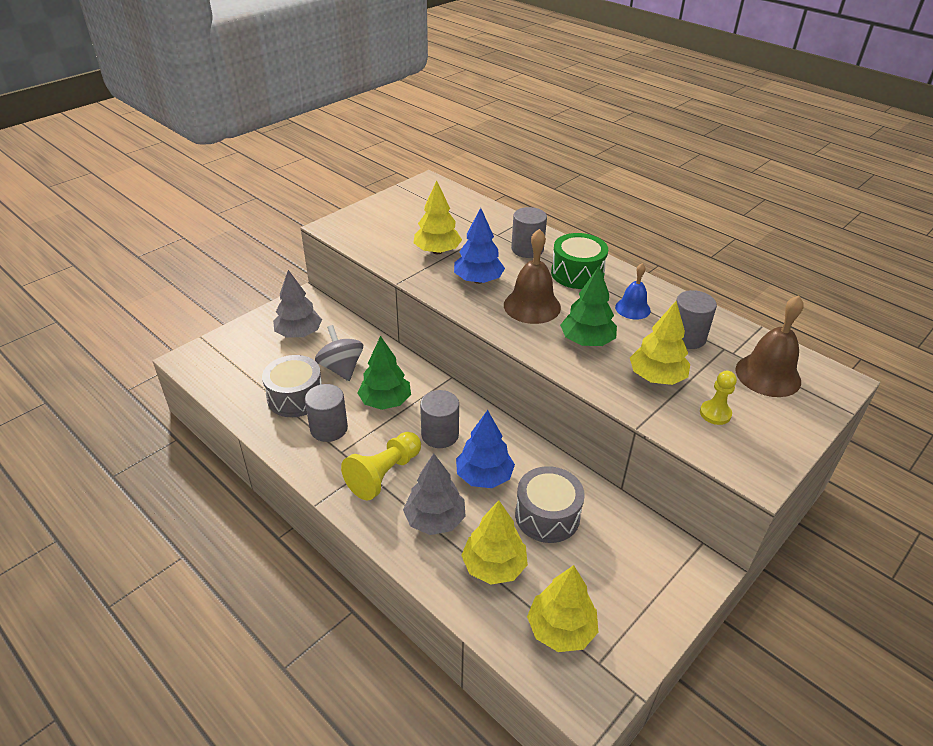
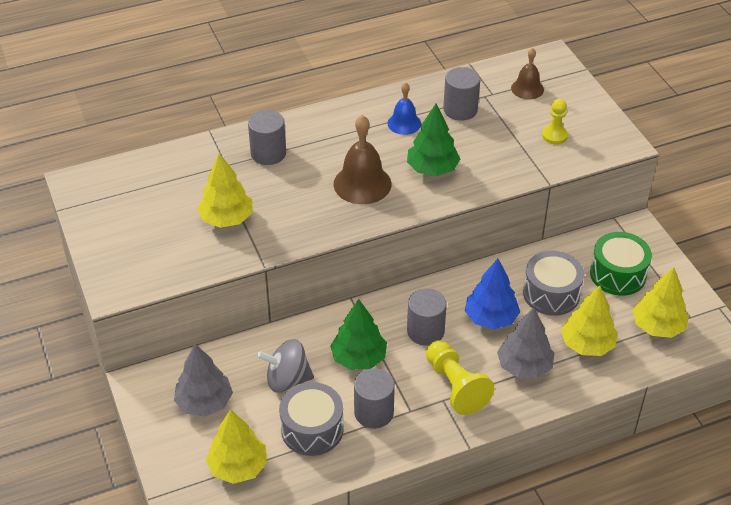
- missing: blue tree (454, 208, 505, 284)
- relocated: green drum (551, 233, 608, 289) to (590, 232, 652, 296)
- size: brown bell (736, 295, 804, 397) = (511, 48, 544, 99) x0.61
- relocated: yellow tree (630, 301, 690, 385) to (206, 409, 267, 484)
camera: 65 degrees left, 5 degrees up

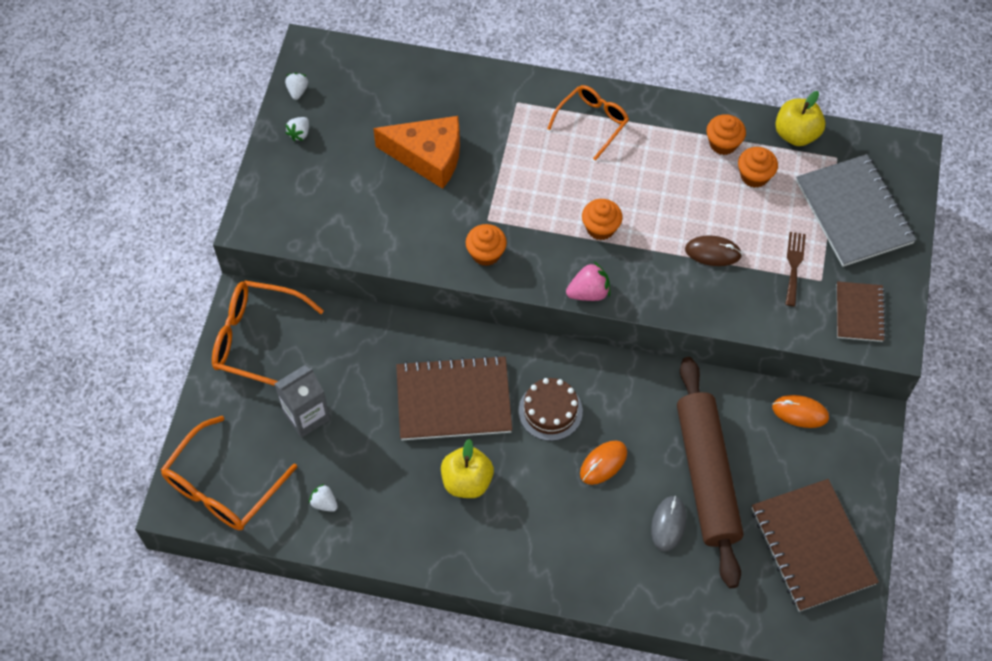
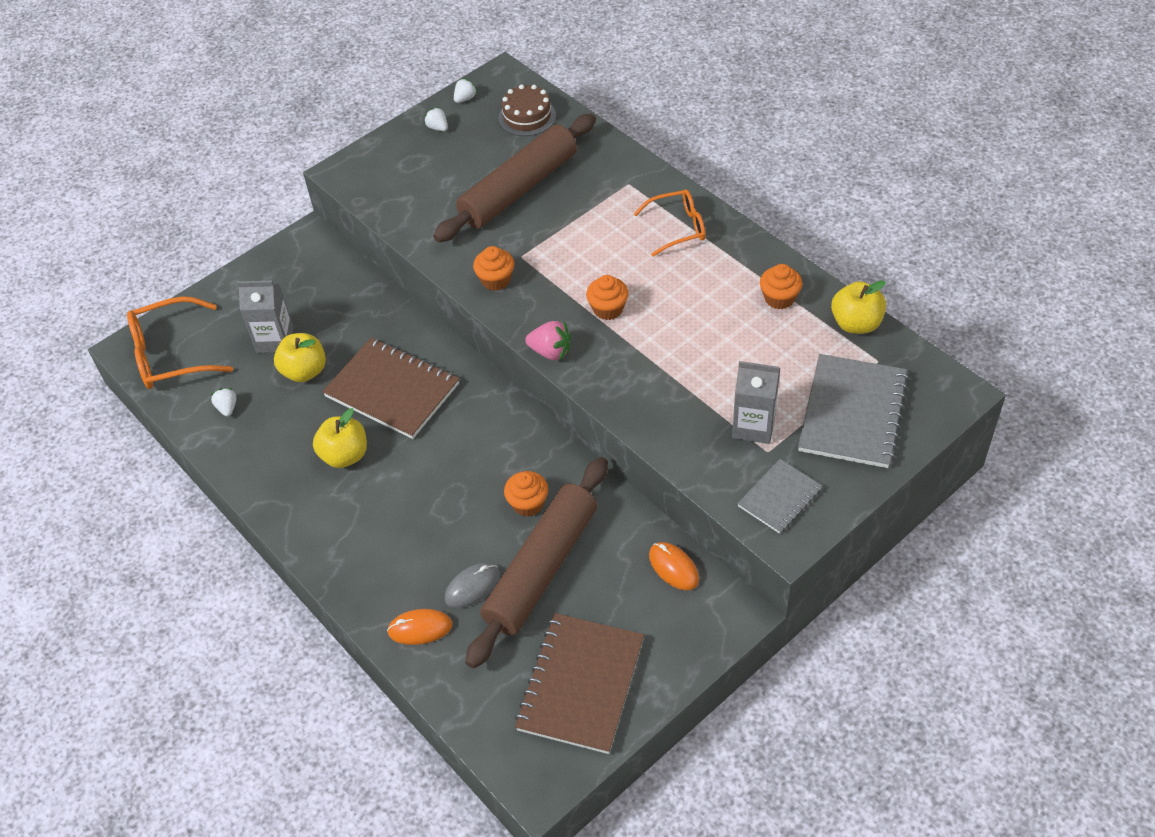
- exchanged: orange cheese (373, 116, 460, 189) to brown rolling pin (433, 113, 596, 242)
- spun: white strawberry (285, 117, 309, 141) = (424, 107, 448, 131) 75 degrees clockwise
- relocated: orange cupcake (738, 147, 778, 188) to (504, 471, 548, 517)
- exchanged: brown fork (785, 232, 806, 306) to grey carton (732, 361, 780, 444)
- missing: brown mouse (685, 235, 742, 266)
- missing: orange glasses (212, 280, 324, 386)
- colour: brown notebook (837, 281, 886, 342) to grey notebook (738, 459, 822, 534)
- relocated: brown cake (519, 378, 583, 441) to (499, 84, 556, 136)
- relocated: orange mouse (580, 440, 627, 485) to (387, 609, 453, 645)
- appeared: yellow apple (274, 333, 326, 382)
camera: 40 degrees right, 10 degrees down

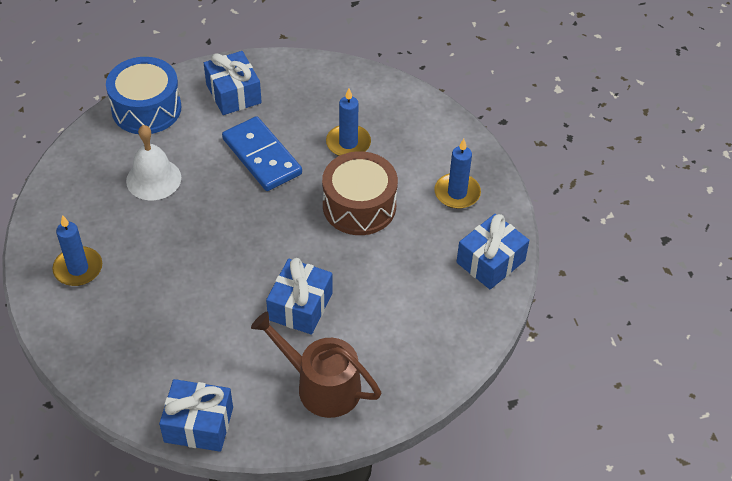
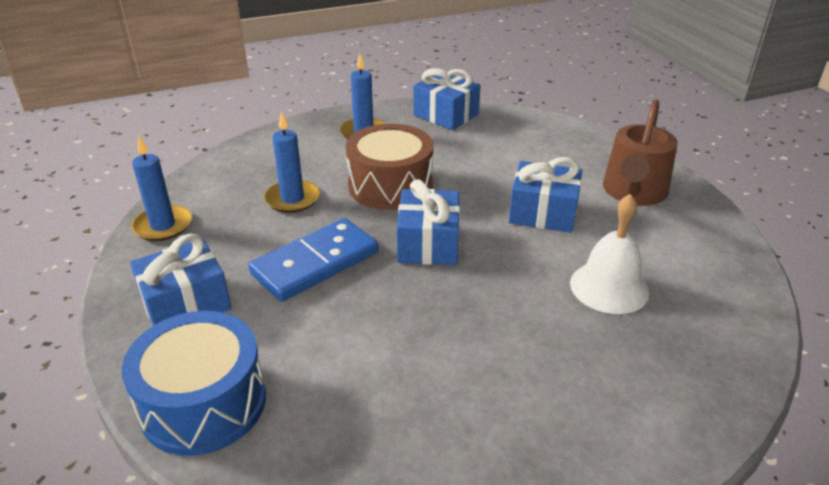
- relocated: white bell (126, 125, 181, 200) to (570, 194, 649, 314)
- relocated: blue candle (52, 215, 102, 286) to (131, 135, 192, 241)
- relocated: blue gift (159, 379, 233, 452) to (397, 179, 460, 265)
camera: 95 degrees left, 15 degrees down

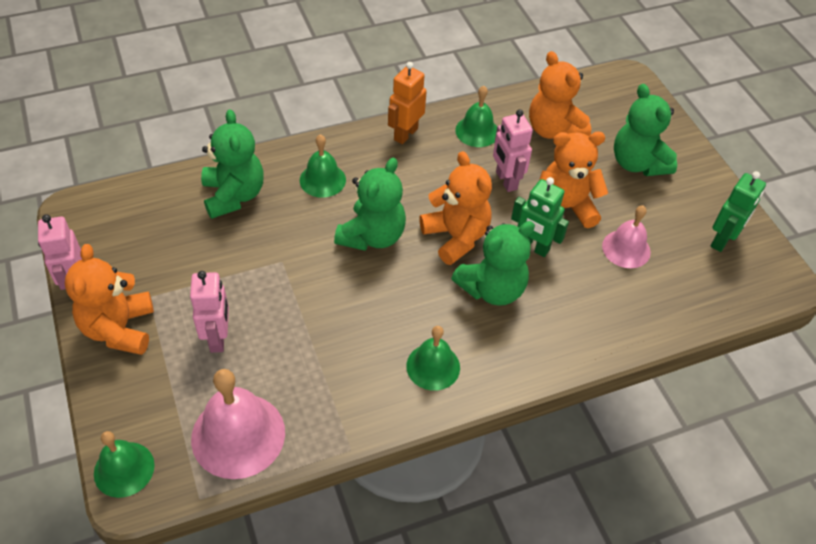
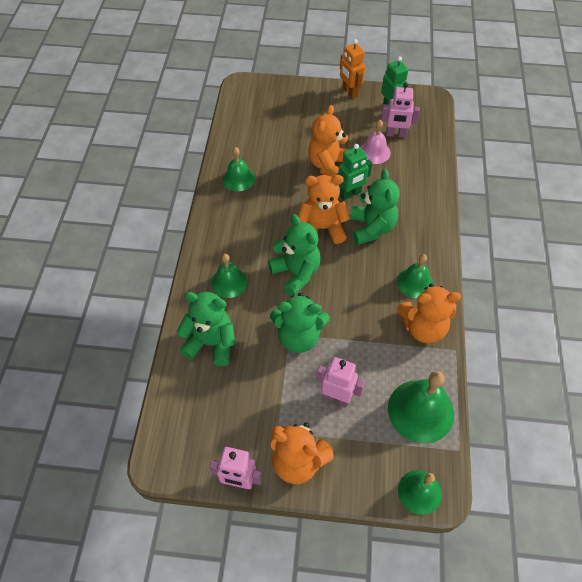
- relocated: orange teddy bear (529, 51, 591, 139) to (397, 284, 461, 343)
- relocated: orange robot (388, 62, 427, 144) to (340, 39, 365, 99)
- relocated: green teddy bear (614, 84, 677, 176) to (270, 293, 330, 353)
- relocated: pink robot (493, 109, 533, 192) to (381, 82, 420, 138)
- colour: pink bell (191, 369, 285, 479) to green bell (388, 371, 454, 443)
camera: 60 degrees left, 5 degrees up

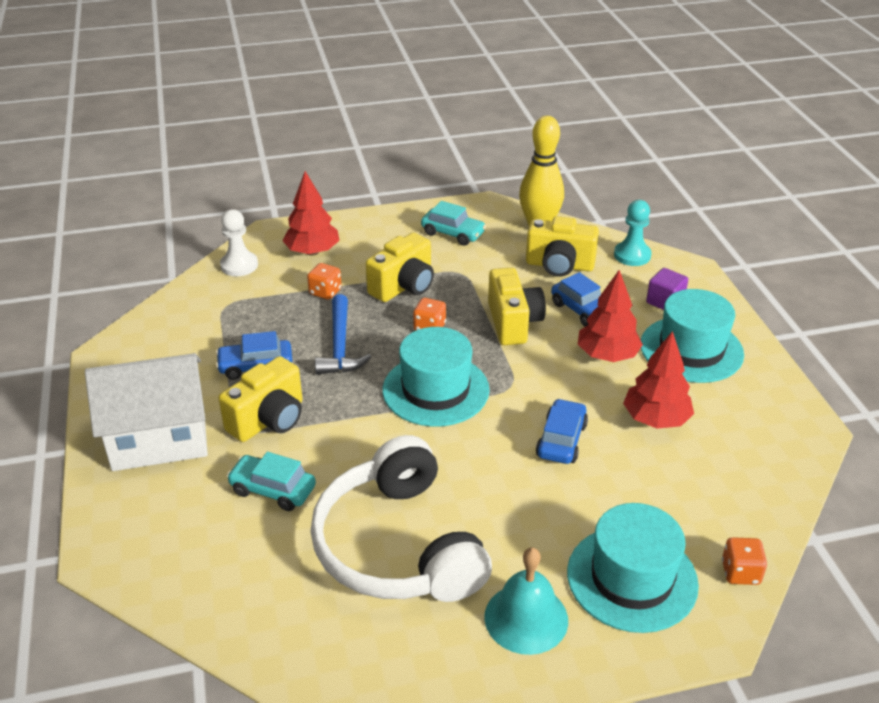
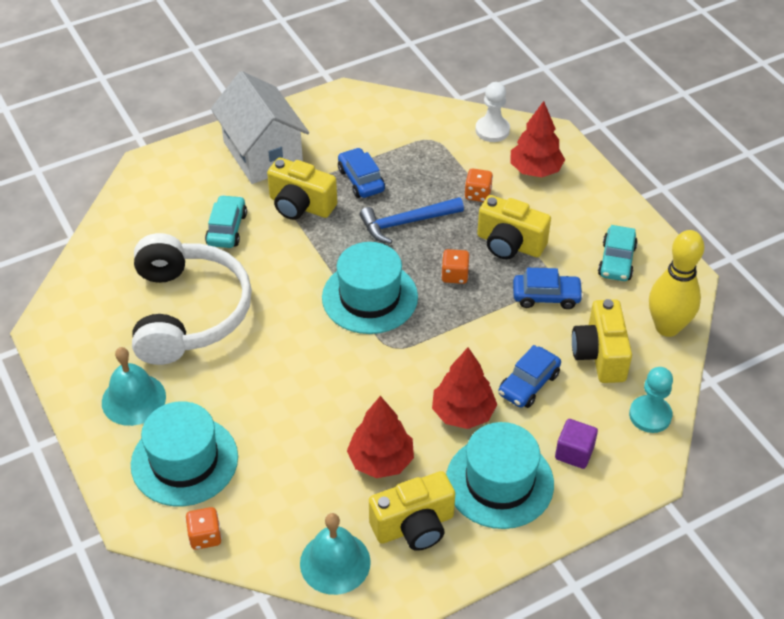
- relocated: yellow camera (488, 268, 546, 345) to (369, 471, 455, 551)
- relocated: blue car (536, 398, 588, 464) to (513, 268, 584, 309)
- spun: white headphones (311, 435, 492, 602) = (132, 233, 252, 365) 120 degrees clockwise
- appeared: turquoise bell (300, 513, 371, 595)
camera: 75 degrees right, 10 degrees up

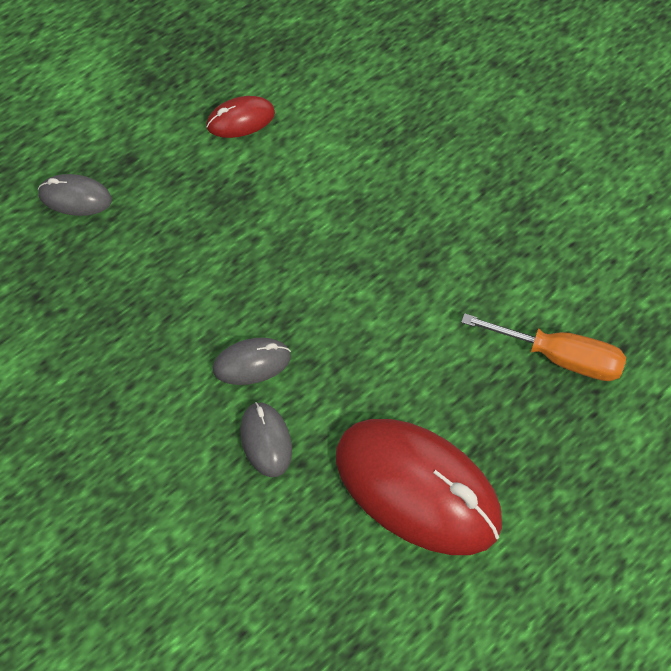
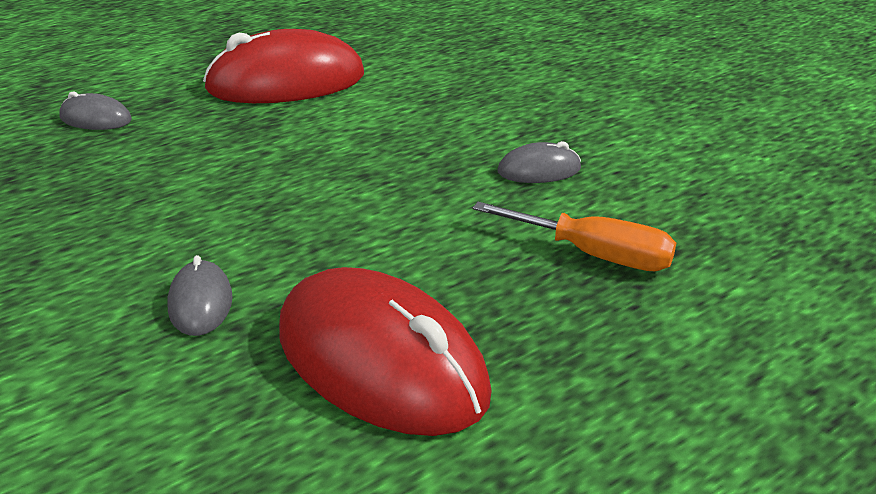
- size: red mouse (206, 96, 275, 138) = (203, 29, 364, 103) x2.22
- relocated: grey mouse (213, 338, 291, 385) to (498, 141, 581, 183)
camera: 10 degrees right, 25 degrees down

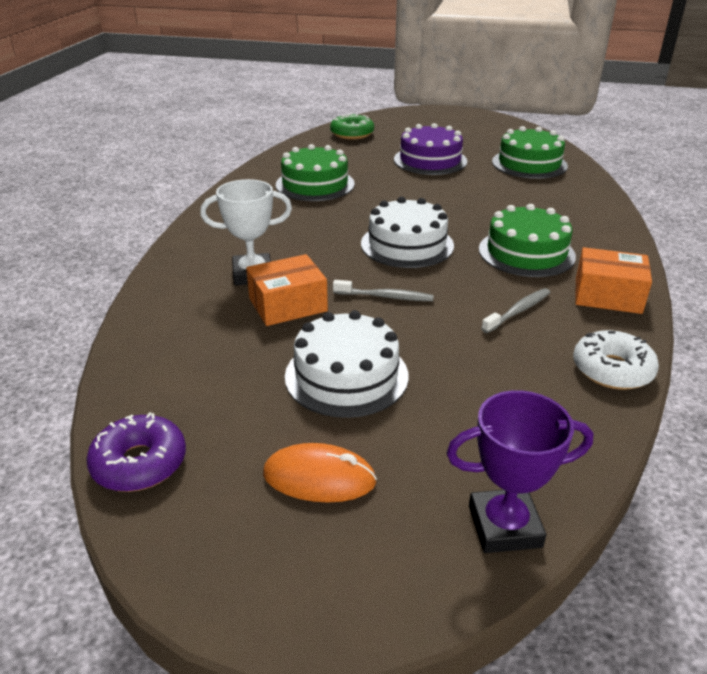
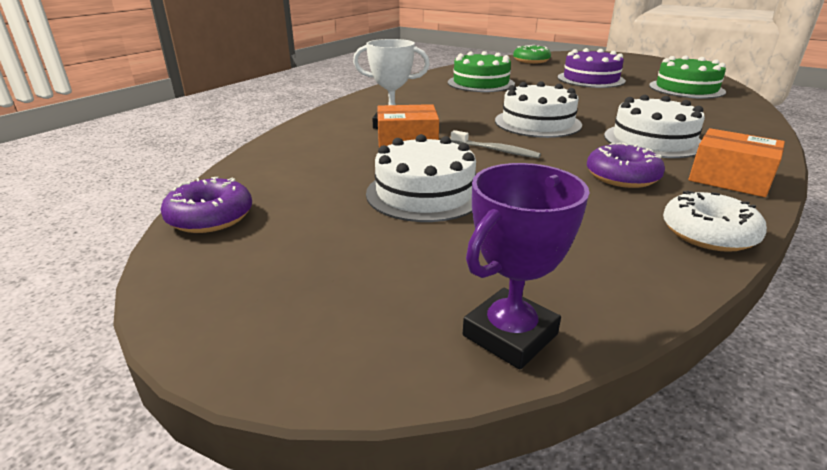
- colour: green cake (479, 204, 576, 277) to white cake (604, 95, 705, 158)
- exchanged: grey toothbrush (481, 288, 551, 333) to purple donut (587, 143, 665, 188)
- spun: purple trophy (447, 390, 593, 553) = (463, 163, 589, 369) 60 degrees counterclockwise
- missing: orange mouse (263, 443, 377, 503)
camera: 20 degrees right, 5 degrees down

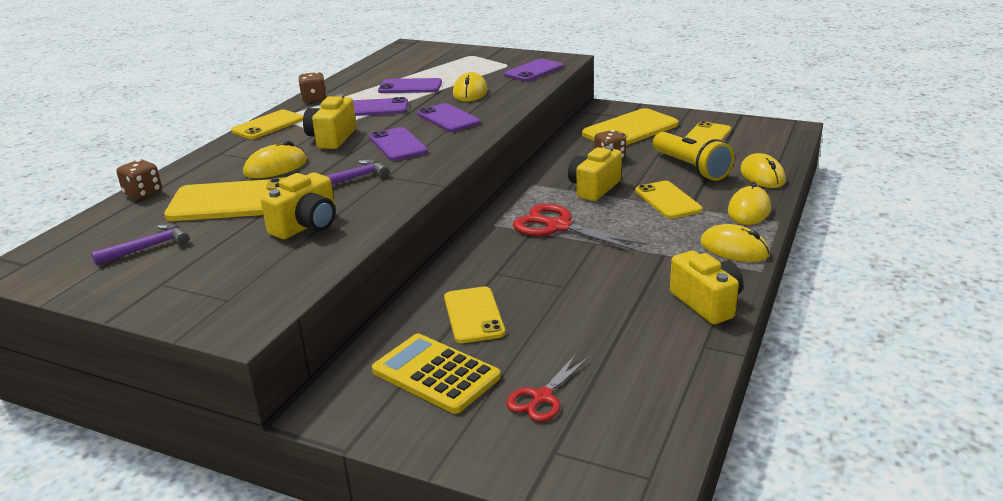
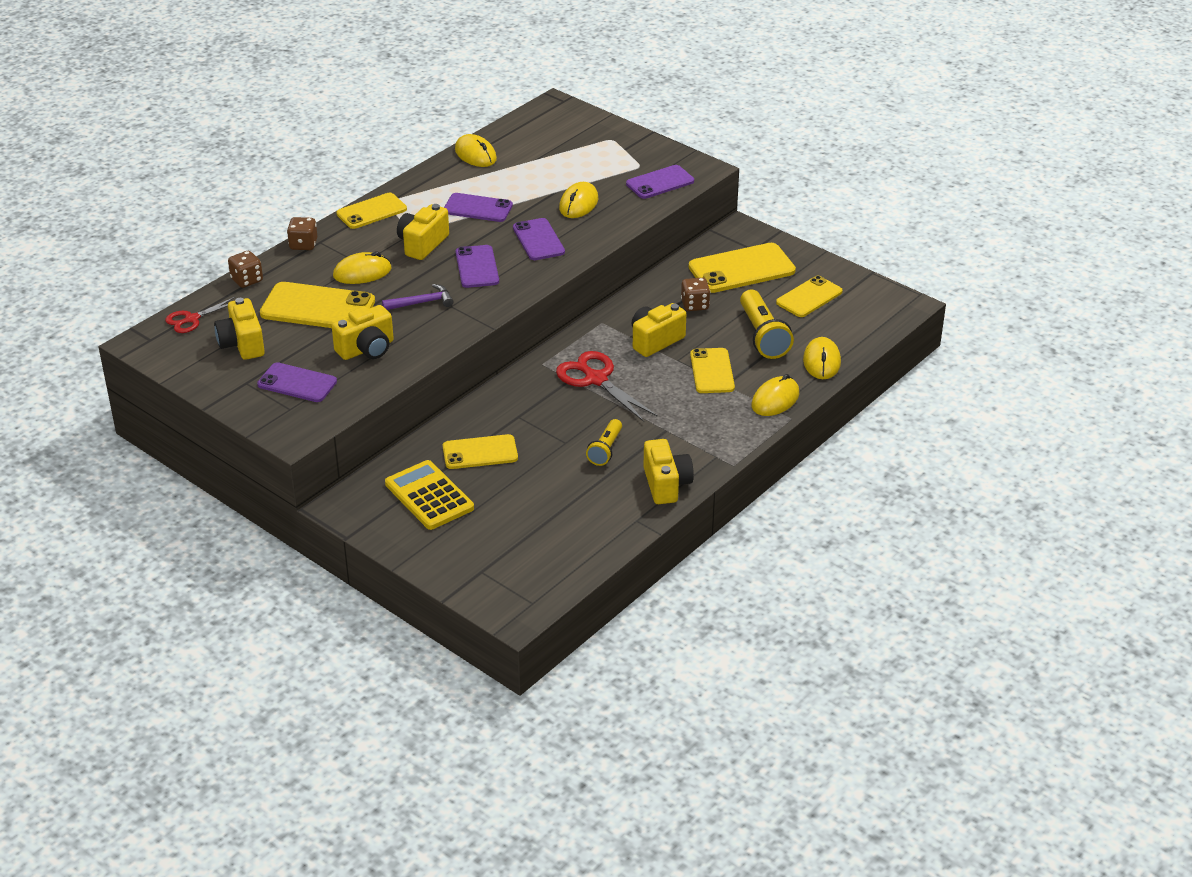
- relocated: brown dice (298, 72, 327, 102) to (287, 217, 317, 250)
- relocated: purple phone (378, 78, 442, 93) to (257, 362, 337, 402)
- exchanged: purple hammer (91, 224, 190, 266) to yellow camera (214, 298, 265, 360)
- relocated: yellow mouse (700, 224, 770, 262) to (455, 134, 497, 167)
- spun: yellow phone (444, 286, 505, 343) = (443, 434, 518, 469) 75 degrees clockwise
- relocated: red scissors (506, 354, 589, 422) to (165, 297, 235, 333)
- appeared: yellow flashlight (586, 419, 622, 466)
camera: 15 degrees right, 10 degrees up

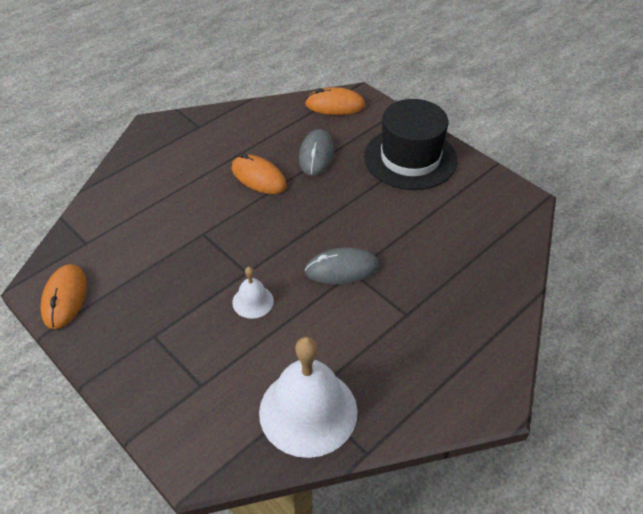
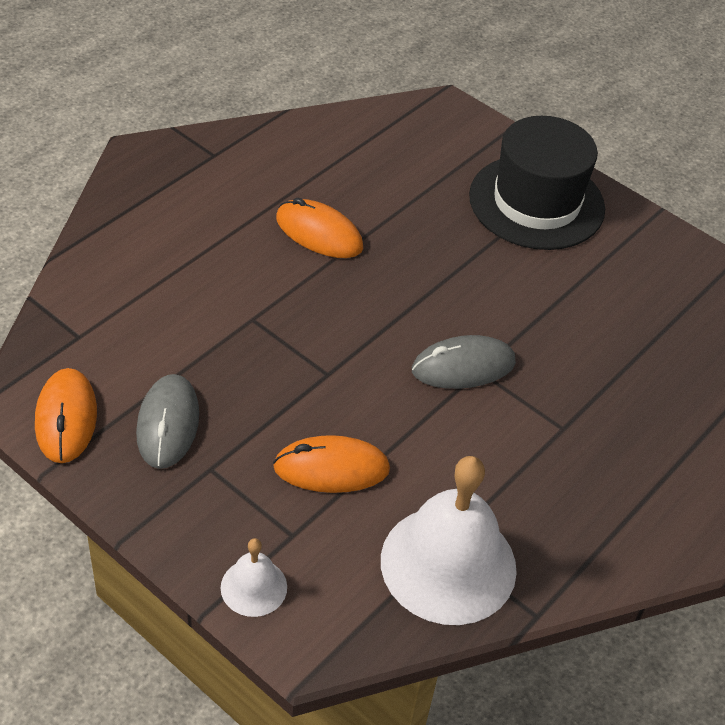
- relocated: orange mouse (305, 87, 365, 115) to (273, 435, 390, 493)
- relocated: grey mouse (299, 129, 334, 176) to (136, 374, 199, 469)
- relocated: white bell (232, 267, 274, 319) to (221, 538, 287, 617)
camera: 10 degrees left, 0 degrees up

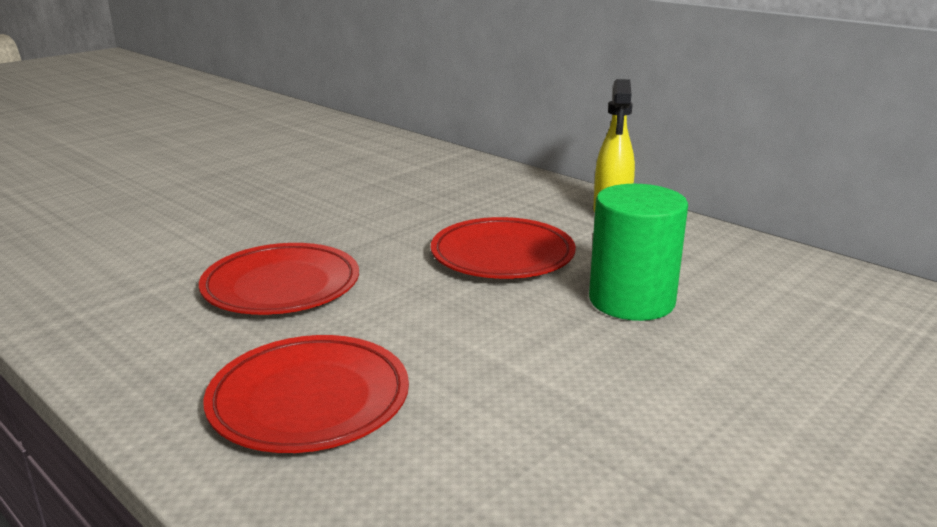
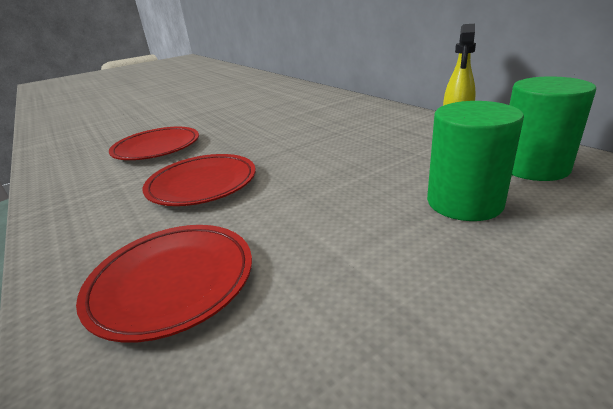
- relocated: red plate (431, 217, 576, 279) to (109, 127, 199, 160)
- appeared: green cylinder (509, 77, 596, 181)
camera: 15 degrees right, 5 degrees up

